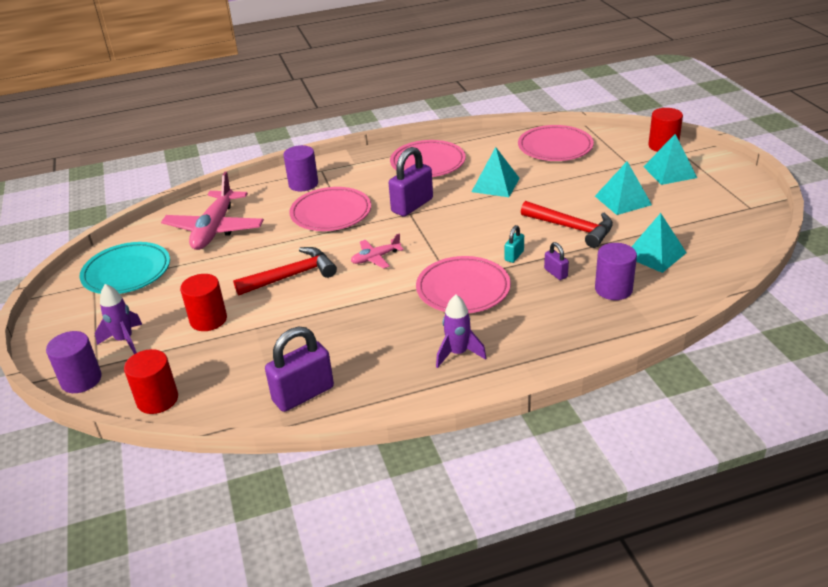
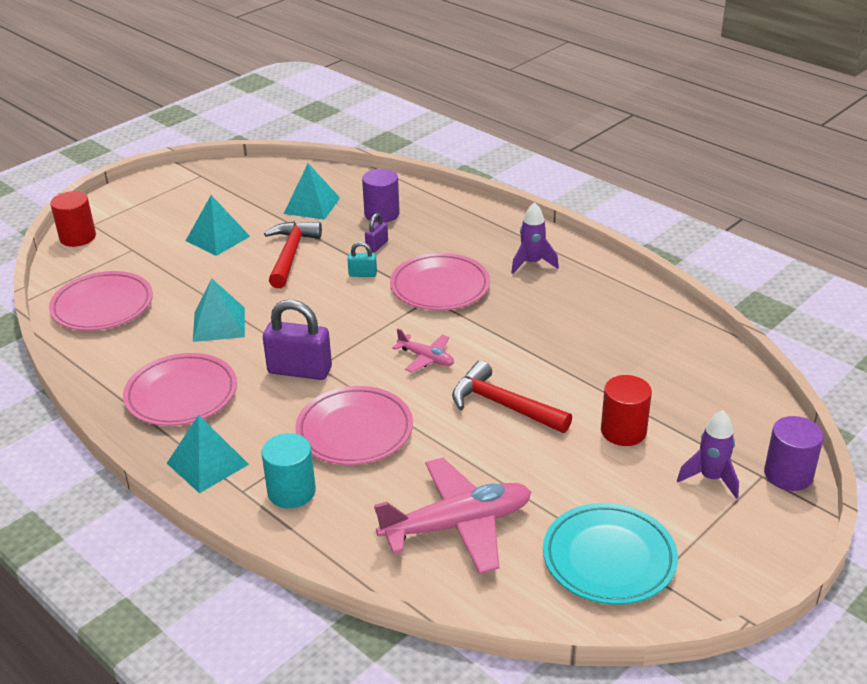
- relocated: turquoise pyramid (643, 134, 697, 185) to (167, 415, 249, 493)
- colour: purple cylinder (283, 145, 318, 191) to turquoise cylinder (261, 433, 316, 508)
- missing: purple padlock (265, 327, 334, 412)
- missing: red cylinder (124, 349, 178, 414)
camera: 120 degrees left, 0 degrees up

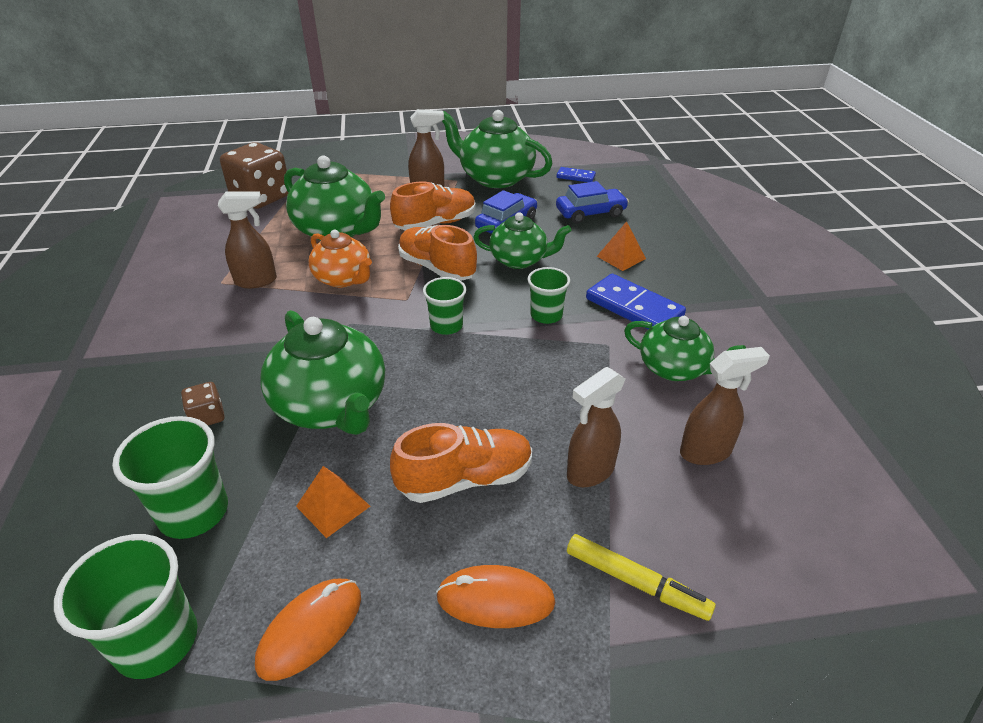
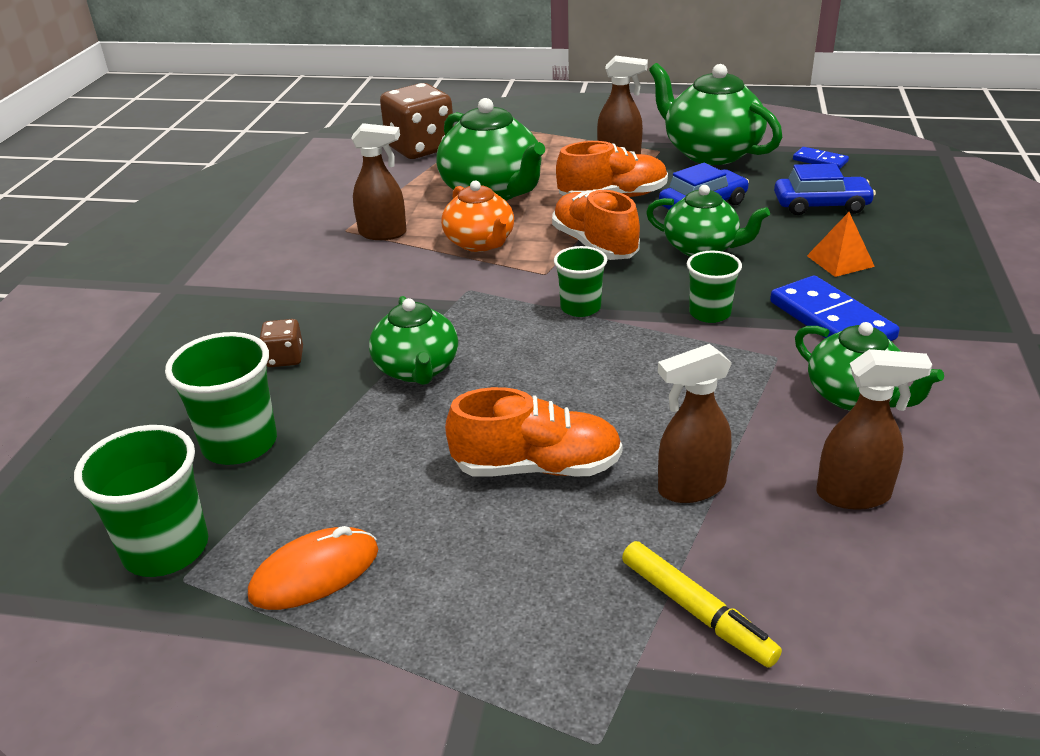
- size: green teapot (260, 310, 385, 435) = (369, 296, 458, 385) x0.64
- missing: orange pyramid (296, 466, 370, 538)
- missing: orange mouse (436, 565, 556, 628)
camera: 20 degrees right, 5 degrees down

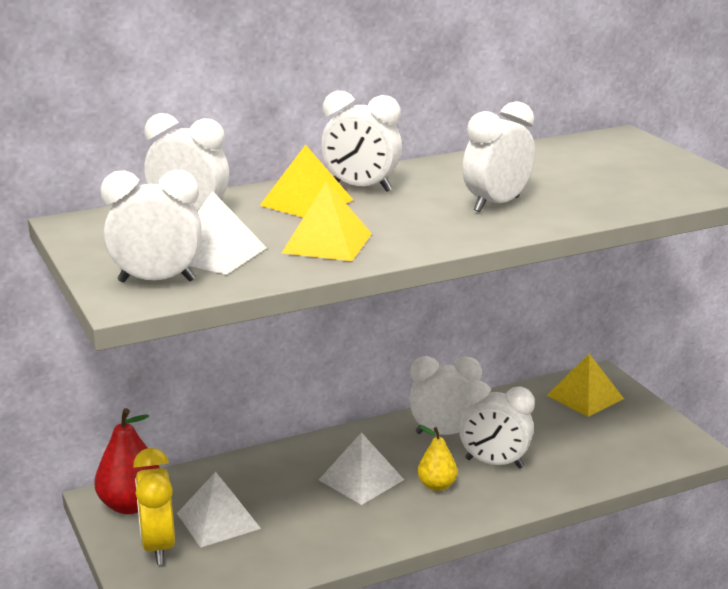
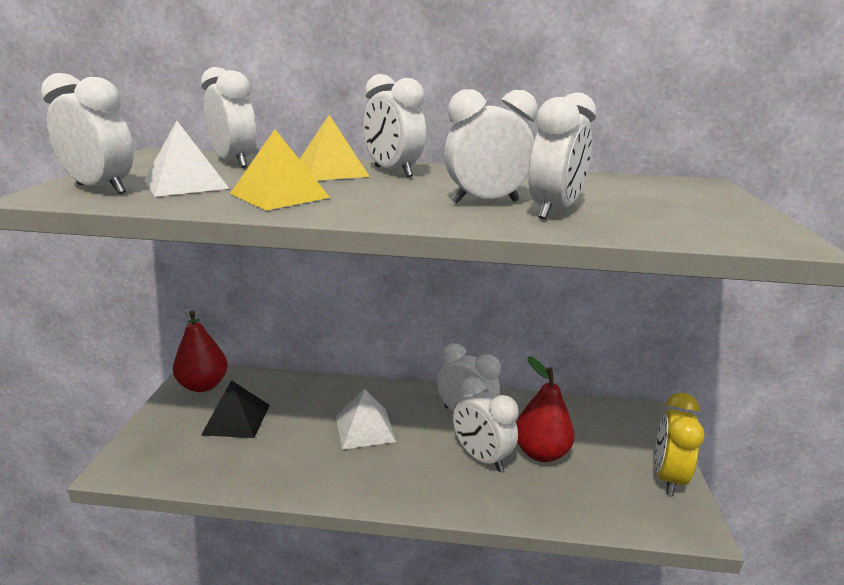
- missing: yellow pyramid (547, 354, 624, 417)
- missing: yellow pear (417, 425, 458, 491)
- relocated: yellow clock (133, 448, 175, 565) to (655, 393, 705, 496)
- colour: white pyramid (177, 472, 261, 548) to black pyramid (201, 380, 270, 438)
- appeared: white clock (529, 93, 596, 219)
- appeared: red pear (516, 356, 575, 462)
camera: 30 degrees right, 0 degrees up

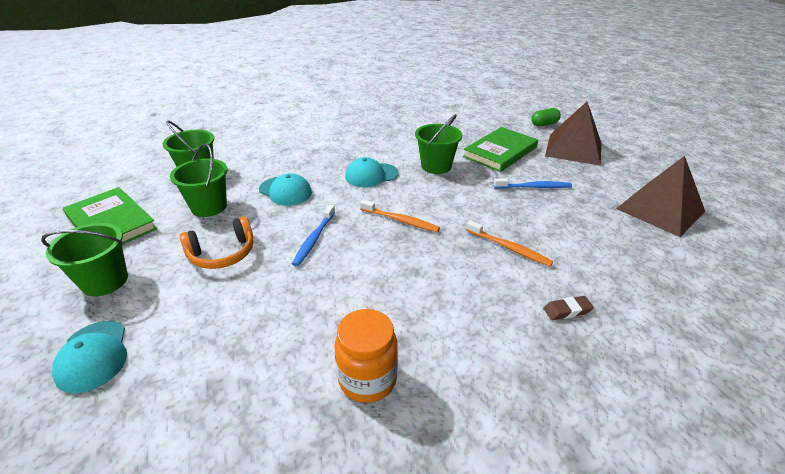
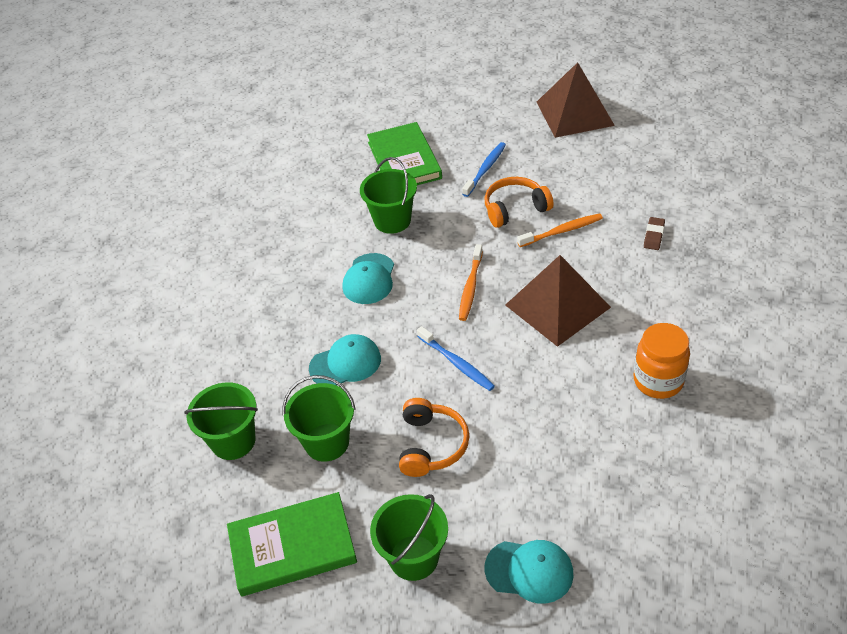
- relocated: brown pyramid (545, 102, 601, 166) to (505, 255, 611, 347)
- missing: green capsule (531, 108, 561, 127)
- spun: orange toothbrush (360, 200, 440, 232) = (459, 244, 483, 321) 135 degrees clockwise
- appeared: orange headphones (484, 177, 554, 228)
camera: 55 degrees left, 10 degrees up

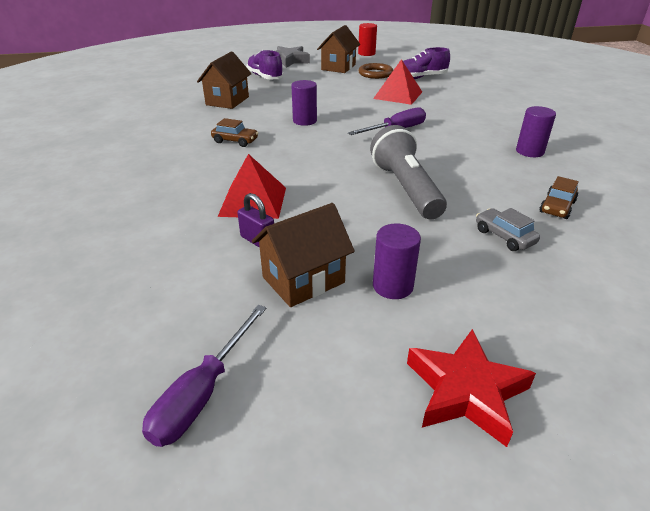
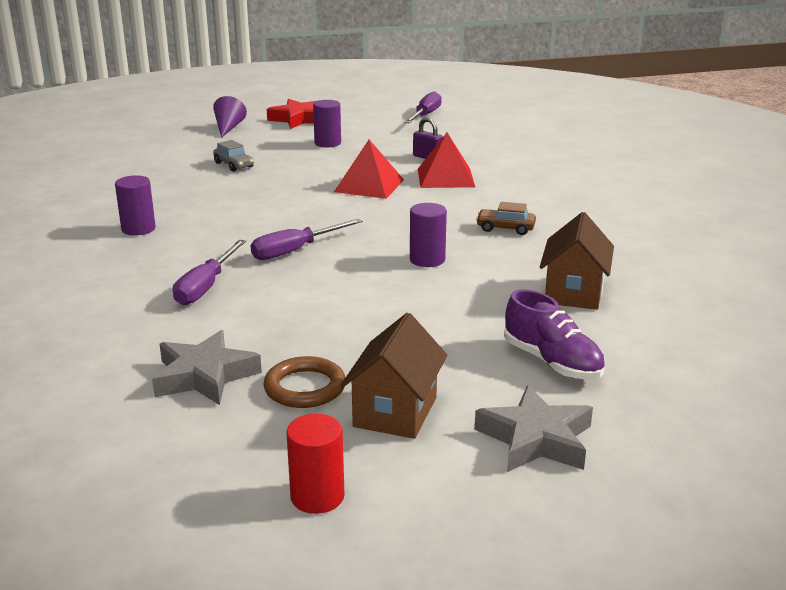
- exchanged: purple shoe (403, 47, 450, 79) to grey star (152, 330, 262, 405)
- relocated: red pyramid (373, 59, 422, 105) to (334, 140, 404, 199)
- missing: grey flashlight (370, 125, 447, 219)
- missing: brown car (539, 176, 579, 219)
- missing: brown house (252, 203, 355, 307)
- appeared: purple cone (213, 96, 247, 138)
- appeared: purple screwdriver (173, 240, 246, 305)
camera: 175 degrees right, 10 degrees down

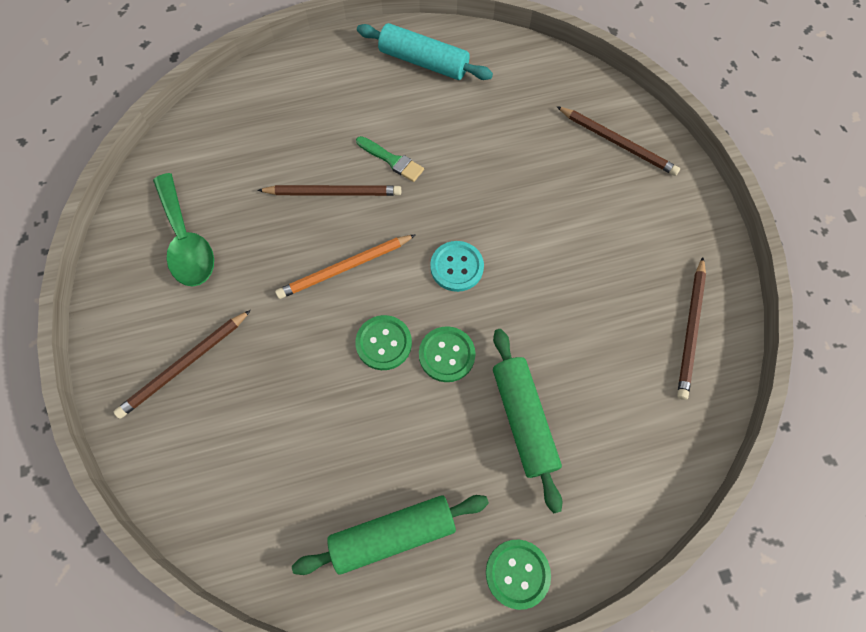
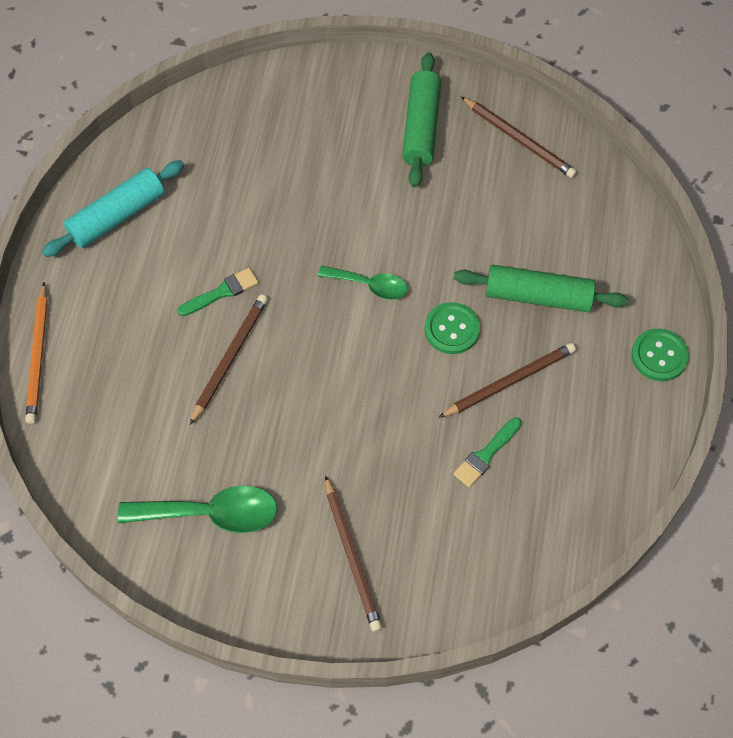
- relocated: brown pencil (556, 106, 680, 176) to (438, 343, 576, 418)
- relocated: orange pencil (275, 234, 416, 299) to (25, 282, 48, 424)
- exchanged: turquoise button (430, 241, 484, 292) to green spoon (318, 265, 408, 300)
- missing: green button (355, 315, 412, 370)
- relocated: green rolling pin (292, 495, 489, 575) to (402, 52, 441, 188)
- appeared: green brush (453, 418, 522, 487)
camera: 65 degrees left, 5 degrees down

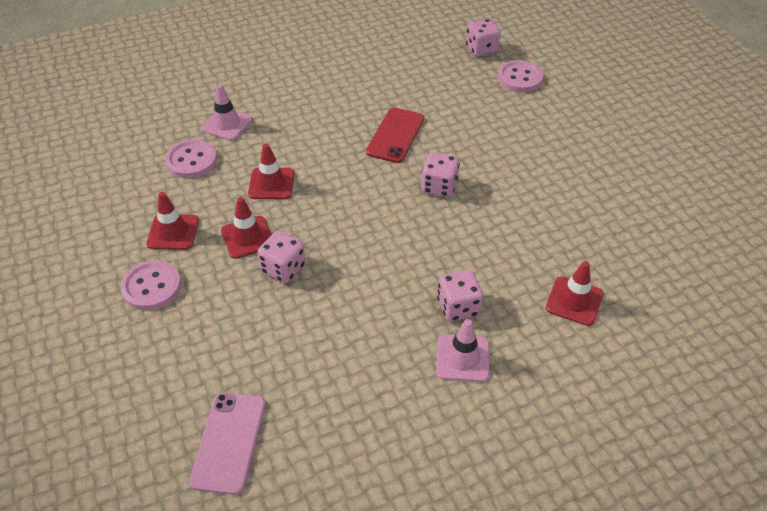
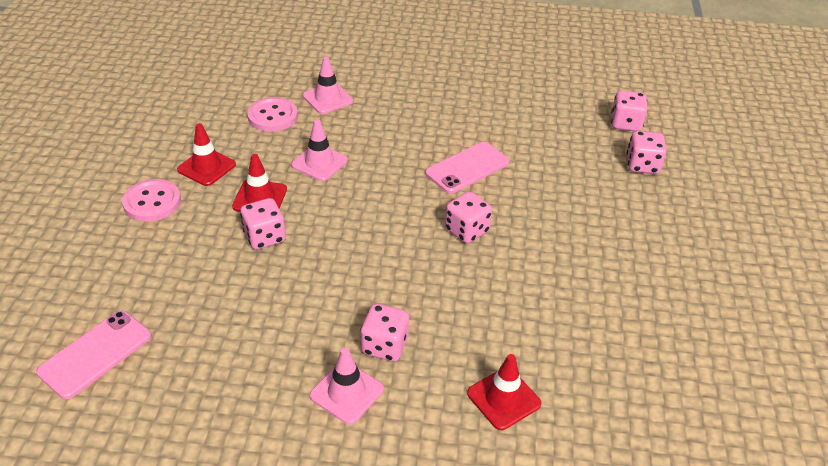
- exchanged: pink button (497, 60, 543, 92) to pink dice (627, 131, 667, 174)
- colour: red phone (366, 107, 424, 163) to pink phone (425, 142, 510, 194)
- colour: red traffic cone (248, 143, 294, 199) to pink traffic cone (291, 119, 348, 181)
camera: 30 degrees right, 5 degrees down

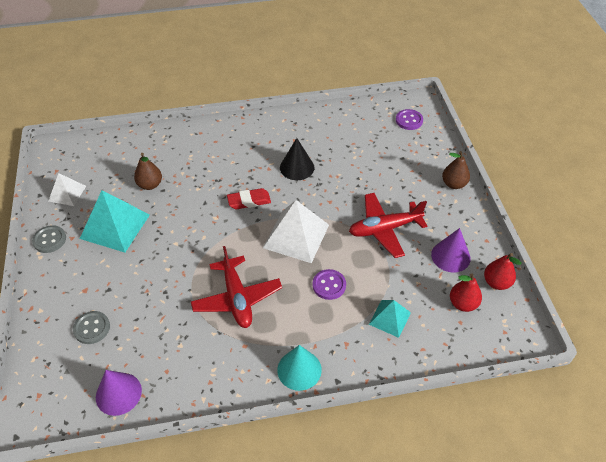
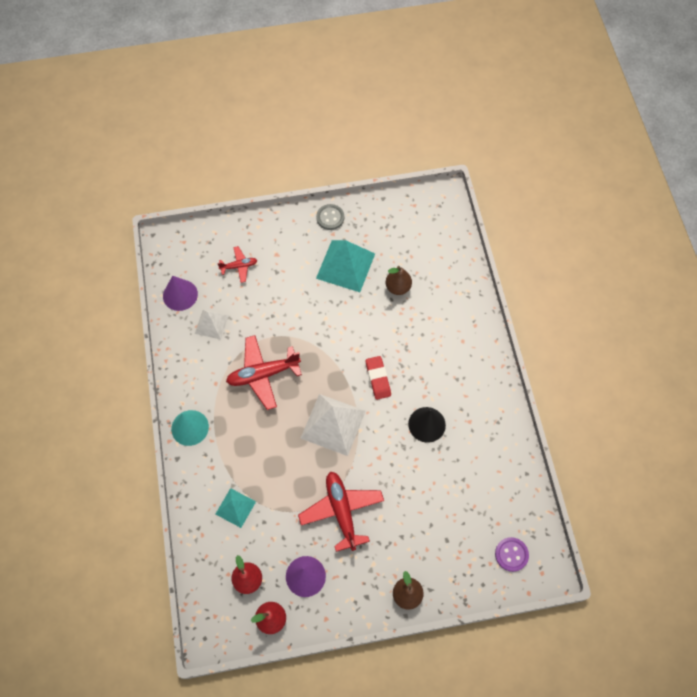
- relocated: white pyramid (49, 173, 86, 206) to (195, 310, 229, 340)
- missing: purple button (312, 269, 346, 300)
- exchanged: grey button (73, 311, 110, 344) to red plane (217, 246, 258, 283)
camera: 90 degrees right, 15 degrees up

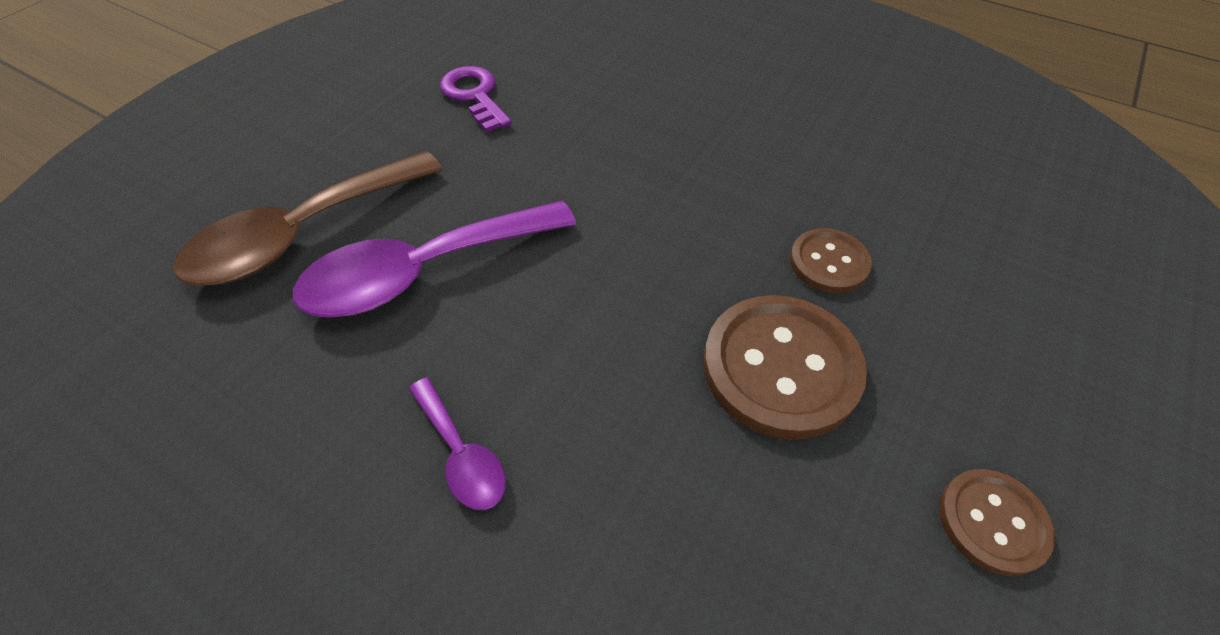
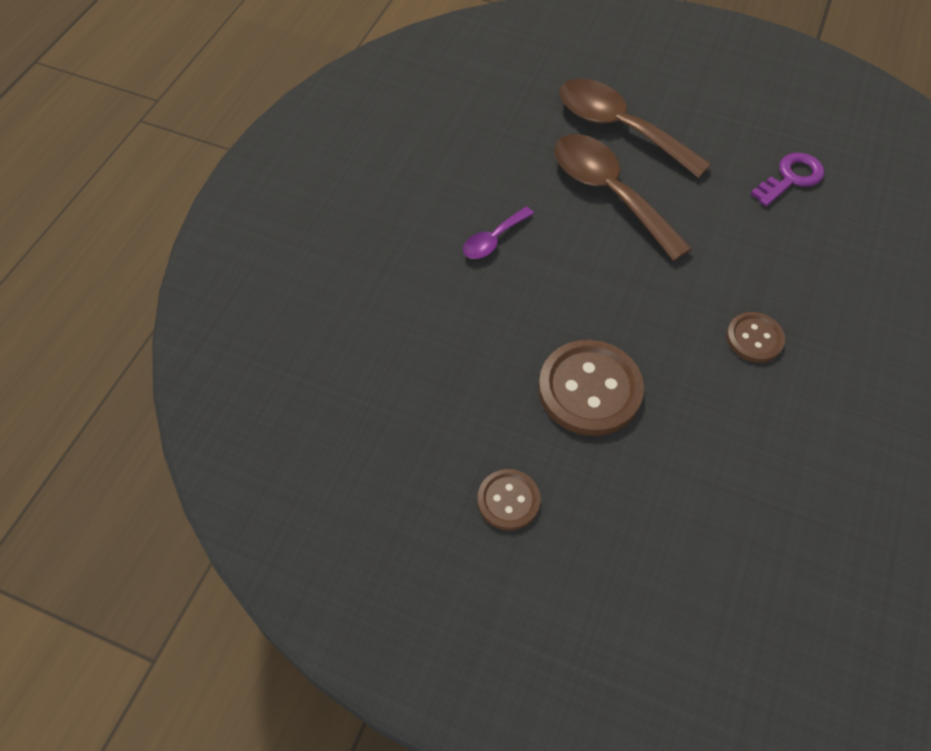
- colour: purple spoon (293, 200, 577, 318) to brown spoon (554, 134, 692, 261)
- relocated: brown button (790, 228, 872, 293) to (726, 312, 785, 363)
camera: 80 degrees right, 5 degrees up

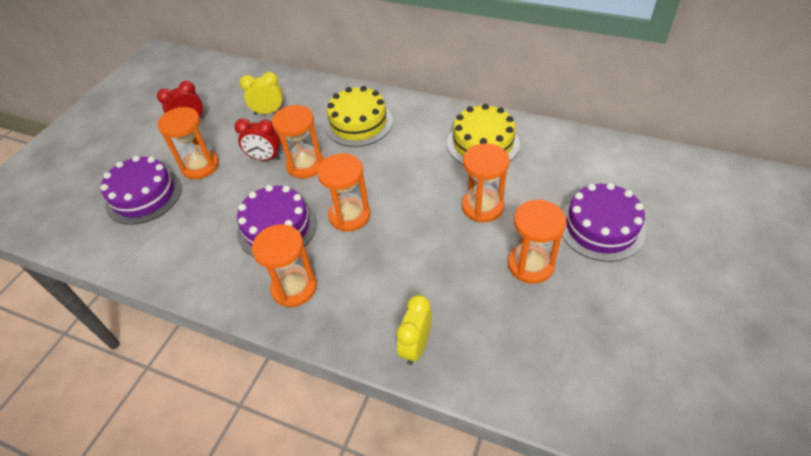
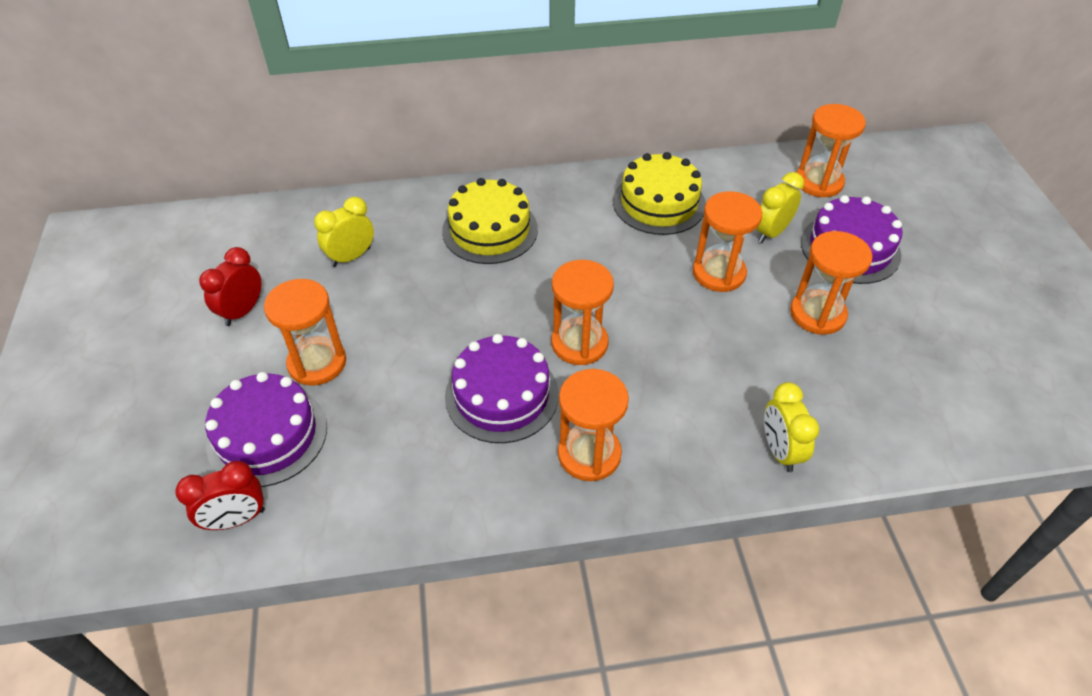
- relocated: orange hourglass (272, 105, 324, 179) to (796, 104, 866, 198)
- relocated: red clock (234, 118, 281, 161) to (175, 461, 265, 530)
- appeared: yellow clock (756, 172, 804, 243)
camera: 35 degrees left, 0 degrees up

